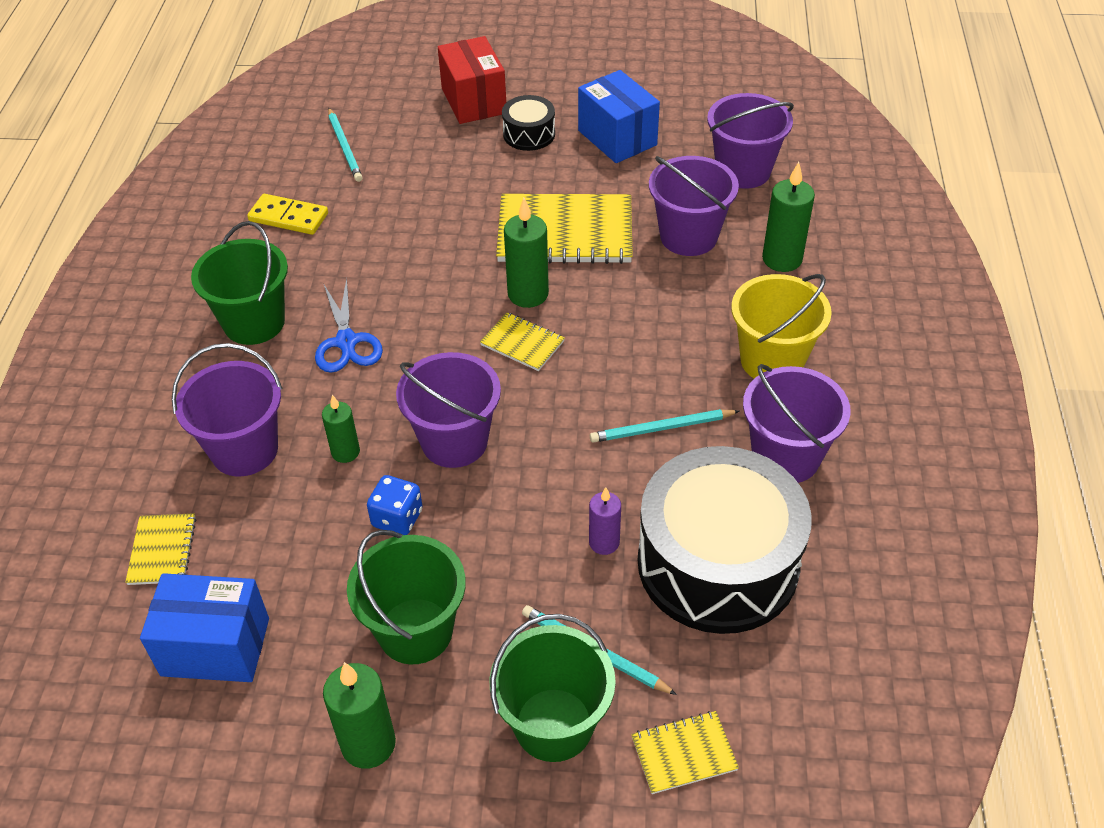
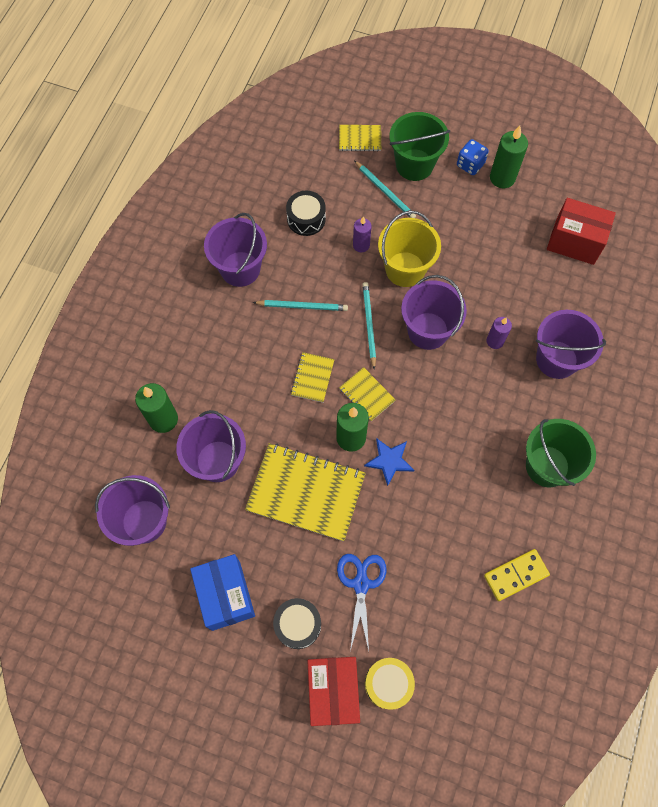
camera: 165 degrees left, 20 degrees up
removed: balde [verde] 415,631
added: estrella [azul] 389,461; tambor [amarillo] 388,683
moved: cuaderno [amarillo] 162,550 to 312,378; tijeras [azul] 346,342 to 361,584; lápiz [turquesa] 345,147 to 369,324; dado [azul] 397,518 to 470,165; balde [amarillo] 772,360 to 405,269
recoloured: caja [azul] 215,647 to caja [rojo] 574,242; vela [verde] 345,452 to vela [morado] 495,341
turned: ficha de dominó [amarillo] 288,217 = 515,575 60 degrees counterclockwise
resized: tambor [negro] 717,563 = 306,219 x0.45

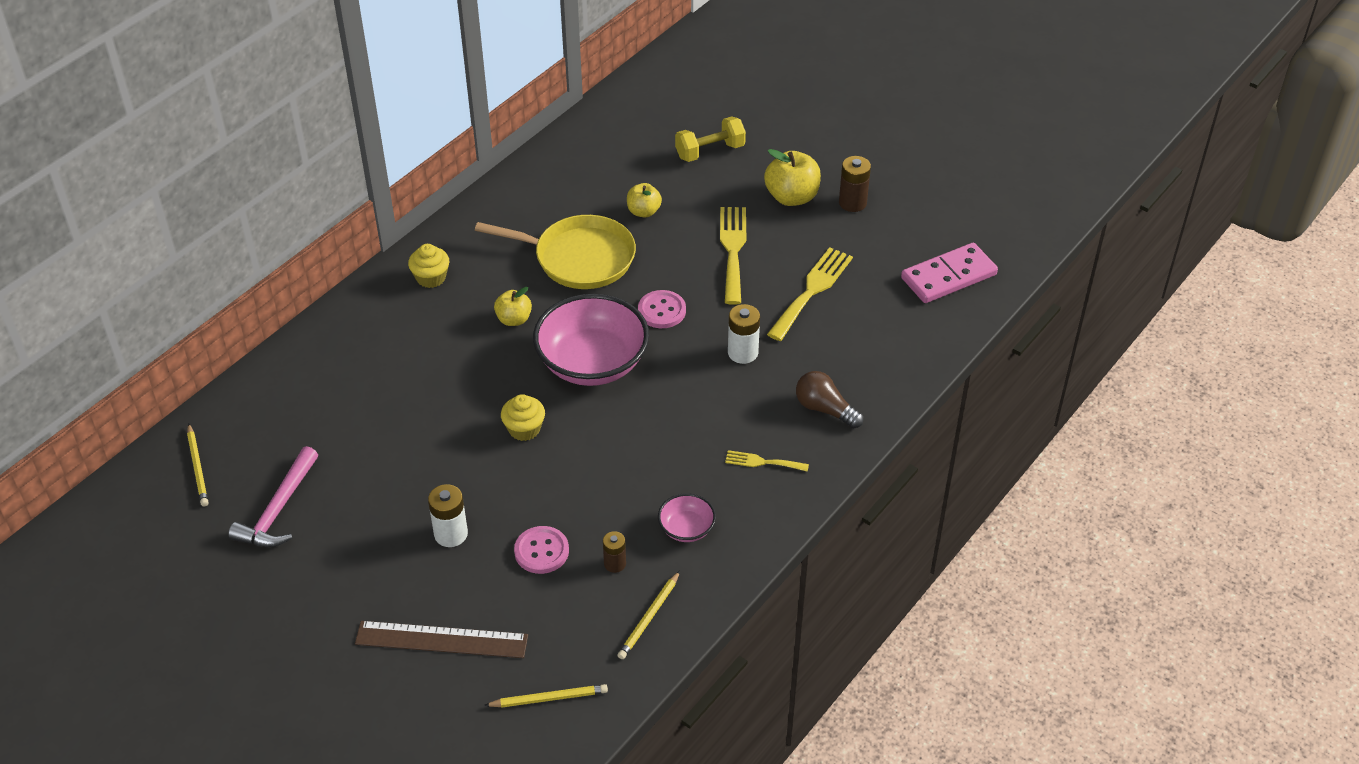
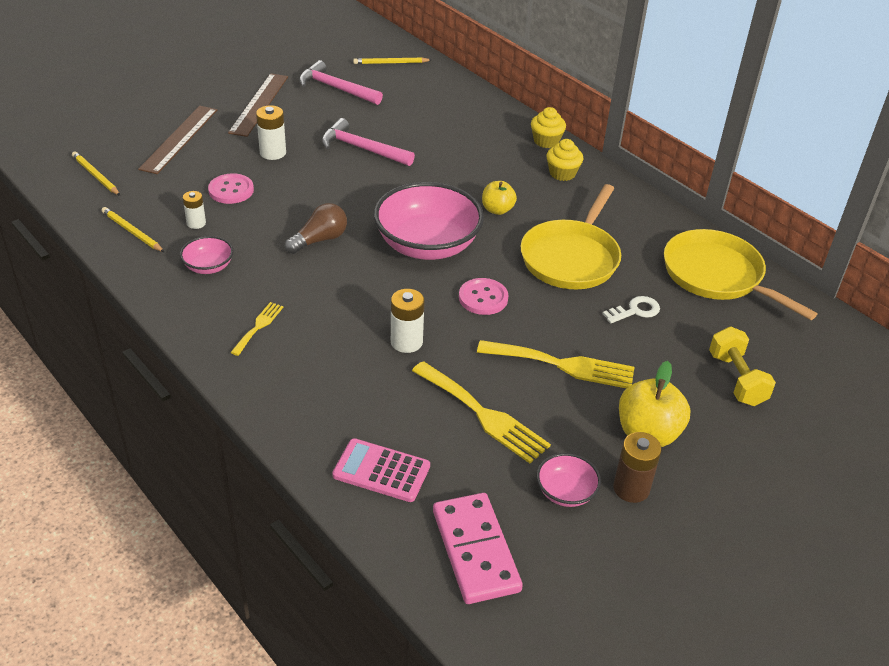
camera: 100 degrees right, 5 degrees down
added: regla [marrón] 259,104; martillo [rosa] 362,149; calculadora [rosa] 381,471; cuenco [rosa] 565,492; sartén [amarillo] 717,275
moved: magdalena [amarillo] 524,429 to 546,141; bombilla [marrón] 824,409 to 319,240
replaced: manzana [amarillo] 643,211 to llave [blanco] 635,311
recoloured: pila [marrón] 615,564 to pila [blanco] 196,223
turned: lápiz [amarillo] 549,698 = 95,176 135 degrees clockwise

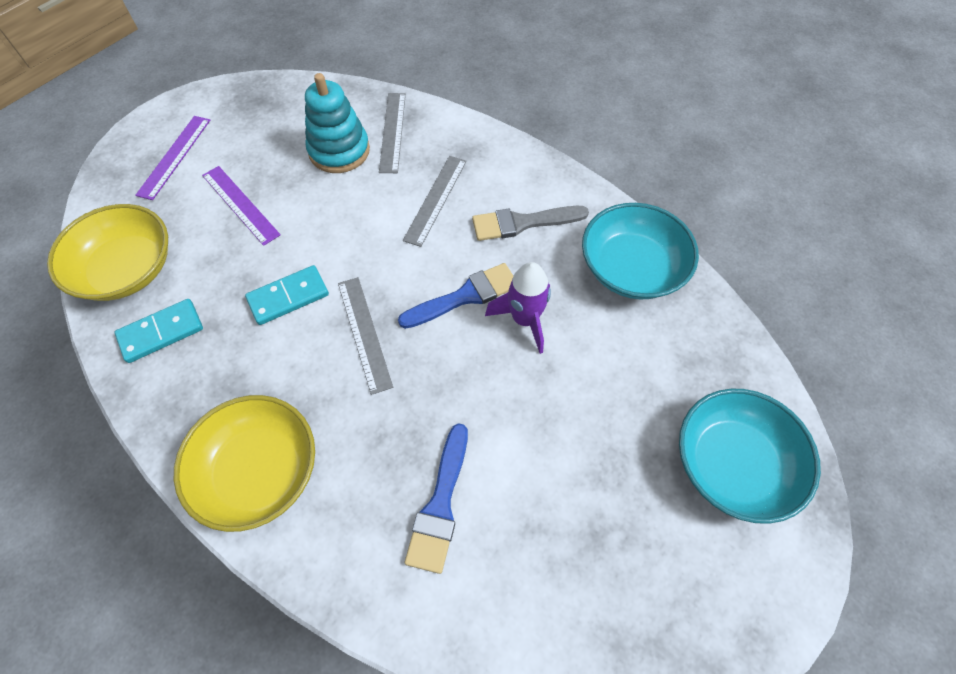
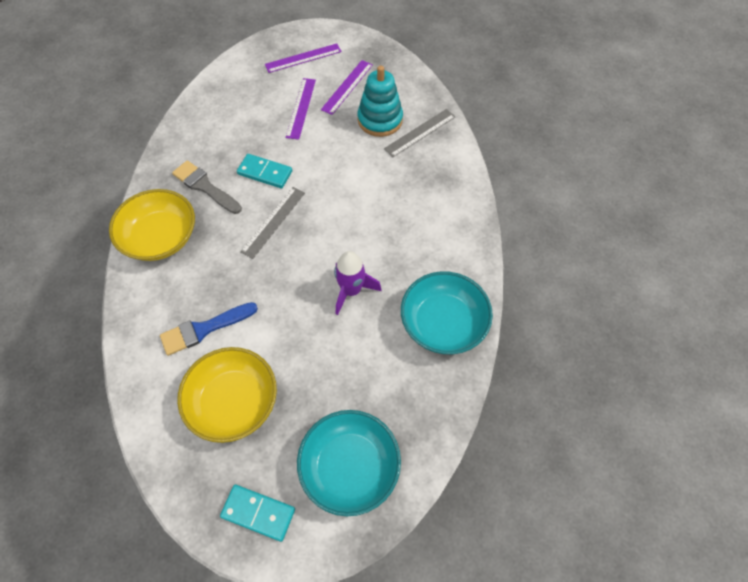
camera: 50 degrees right, 0 degrees up
removed: pincel [azul] 464,296; regla [gris] 436,199
added: regla [morado] 347,87
moved: cuenco [amarillo] 127,269 to 233,402; ficha de dominó [turquesa] 161,332 to 258,513; pincel [gris] 523,223 to 205,187

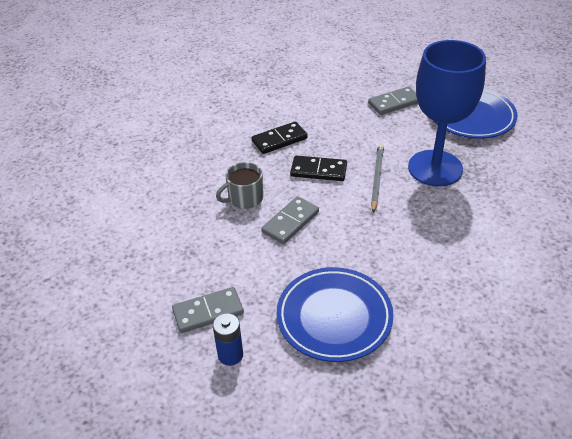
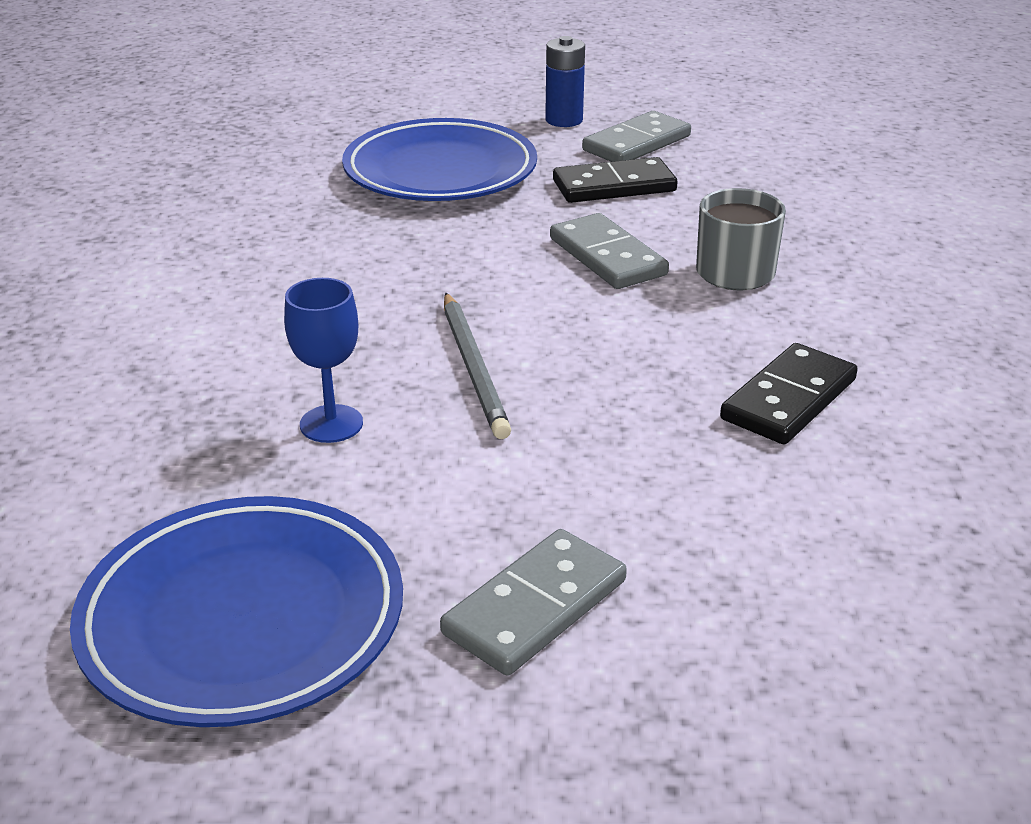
camera: 155 degrees right, 10 degrees down
moved: ficha de dominó [negro] 318,171 to 614,186
turned: ficha de dominó [gris] 290,222 = 607,257 45 degrees counterclockwise
resized: copa [azul] 435,168 = 331,424 x0.41

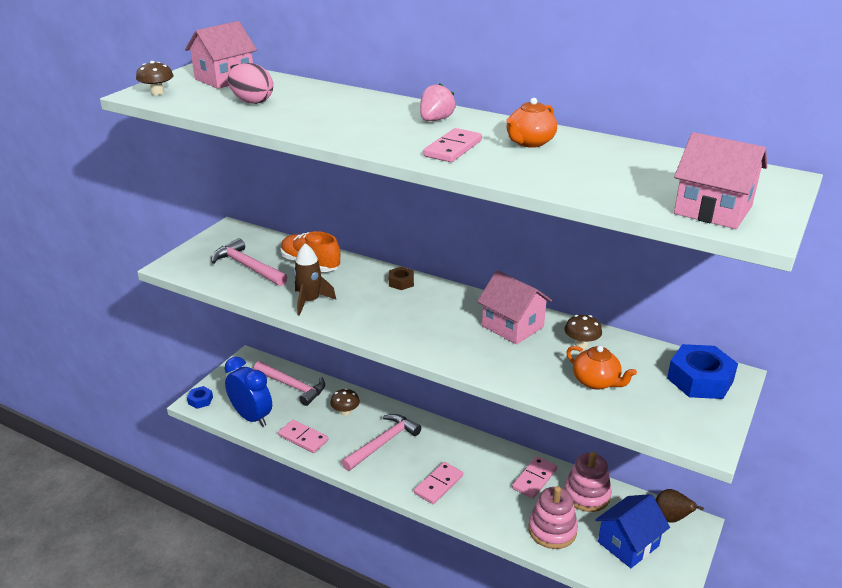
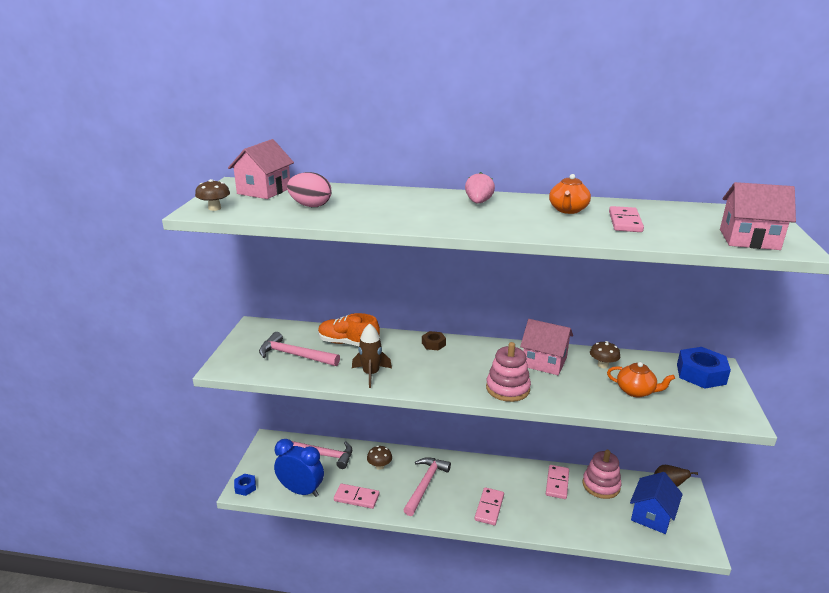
camera: 20 degrees left, 5 degrees down
moved: ficha de dominó [rosa] 453,148 to 625,222; juguete apilable [rosa] 552,530 to 507,388

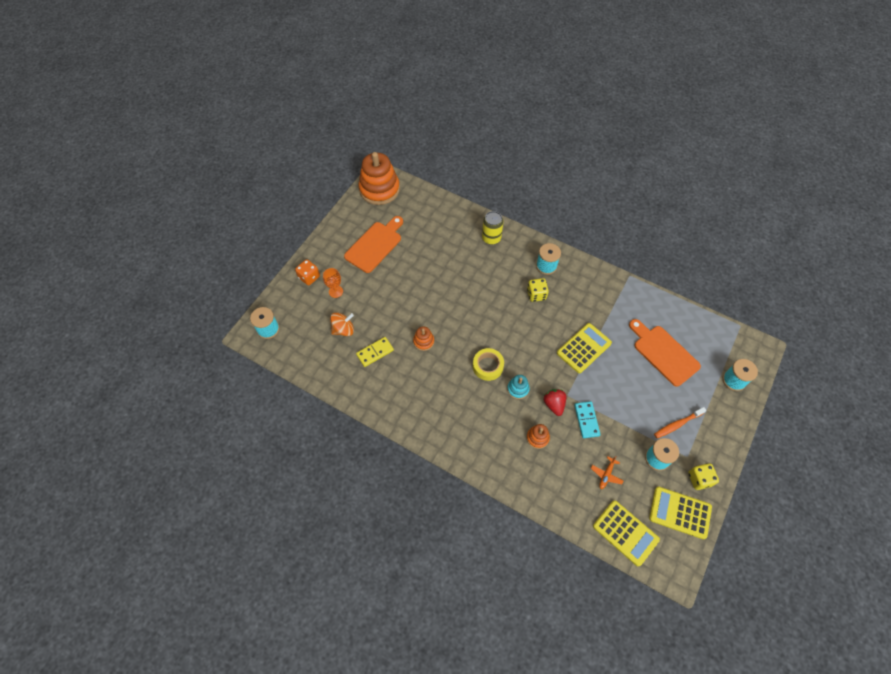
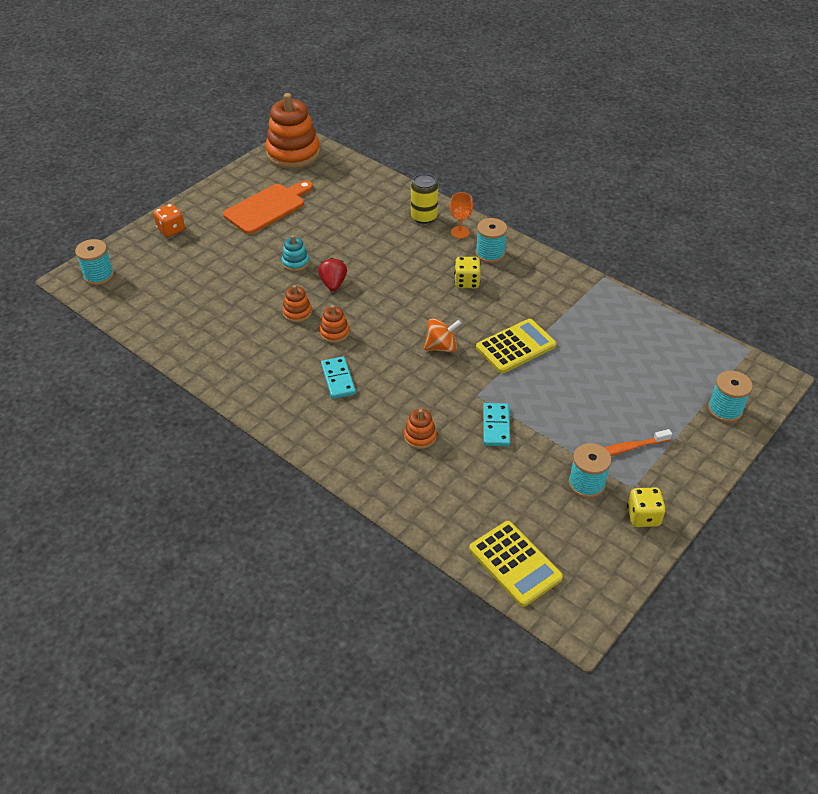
camera: 10 degrees right, 15 degrees down
removed: ficha de dominó [amarillo] 375,352; cinta adhesiva [amarillo] 488,366; avión [naranja] 606,475; tabla de cortar [naranja] 663,353; calculadora [amarillo] 679,512
added: juguete apilable [naranja] 334,333; ficha de dominó [turquesa] 338,379
moved: copa [naranja] 336,291 to 460,232; peonza [naranja] 343,329 to 441,347; juguete apilable [turquesa] 518,389 to 295,262; fresa [rojo] 554,404 to 333,284

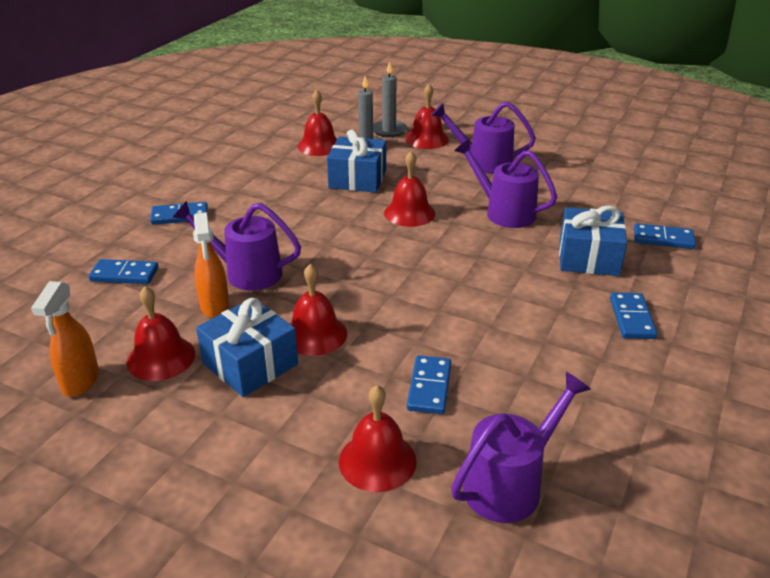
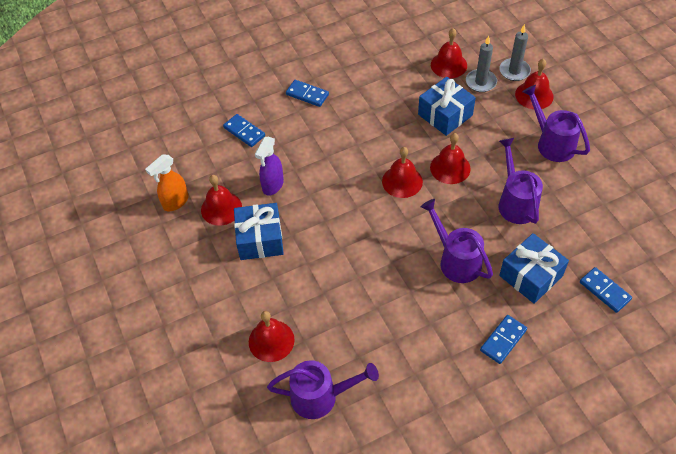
camera: 40 degrees right, 20 degrees up
removed: ficha de dominó [azul] 429,387
moved: regadera [morado] 245,272 to 455,260; campana [rojo] 315,334 to 402,181
recoloured: pulverizador [naranja] 215,306 to pulverizador [morado] 272,185

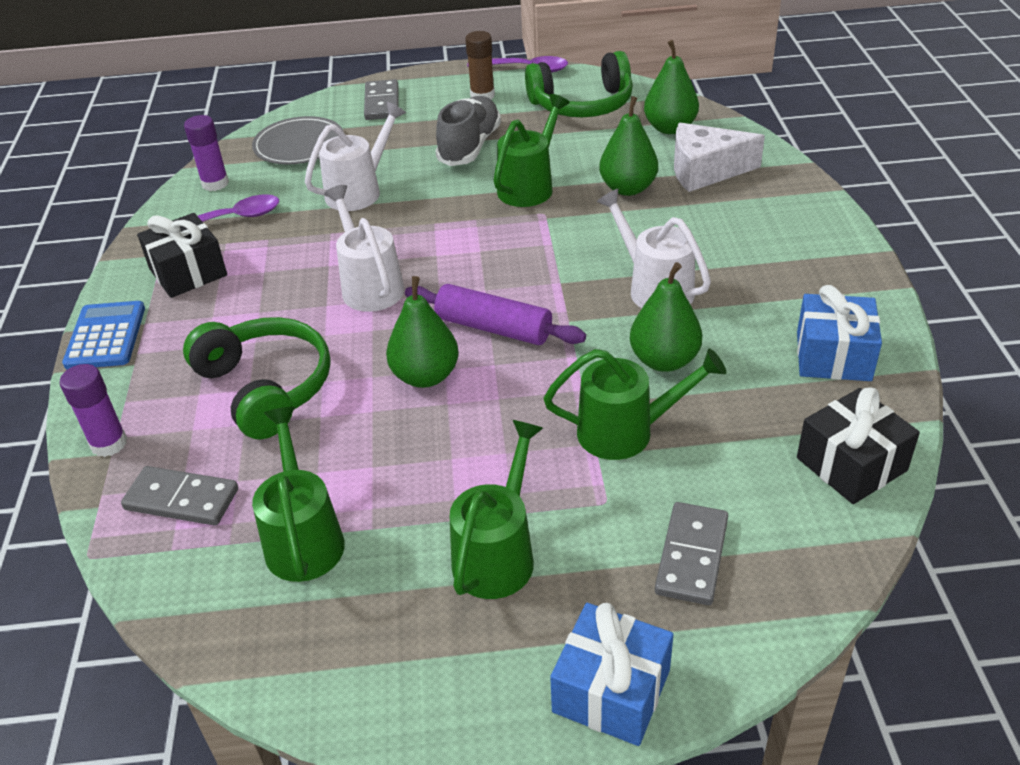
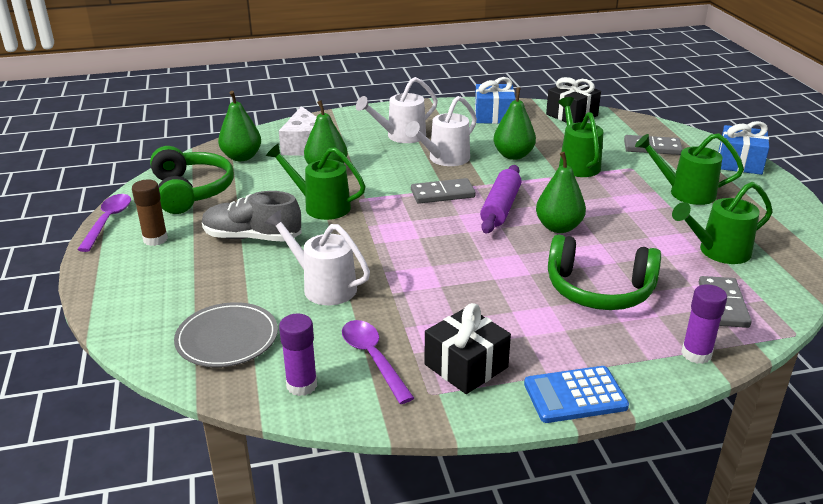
camera: 100 degrees left, 10 degrees down
moved: regadera [blanco] 369,285 to 400,136; ficha de dominó [gris] 382,103 to 442,194
turned: auriculares [verde] 266,387 = 599,290 120 degrees counterclockwise

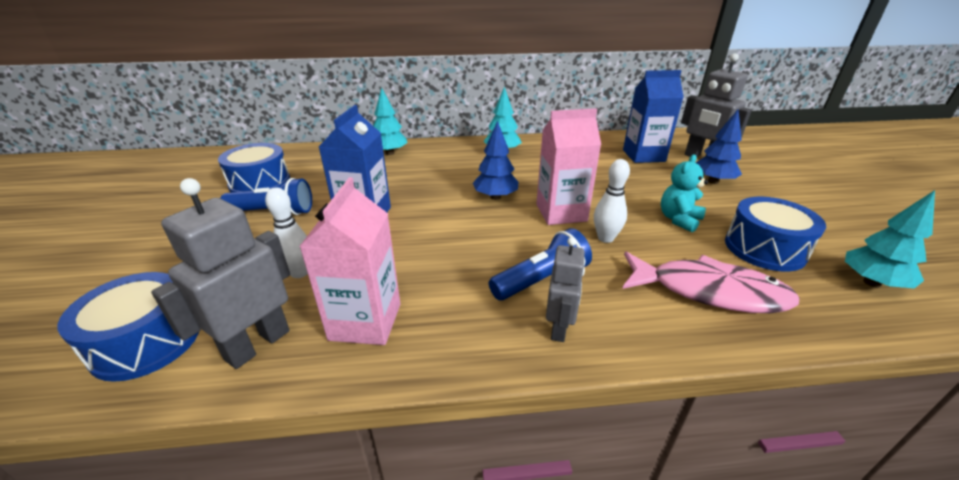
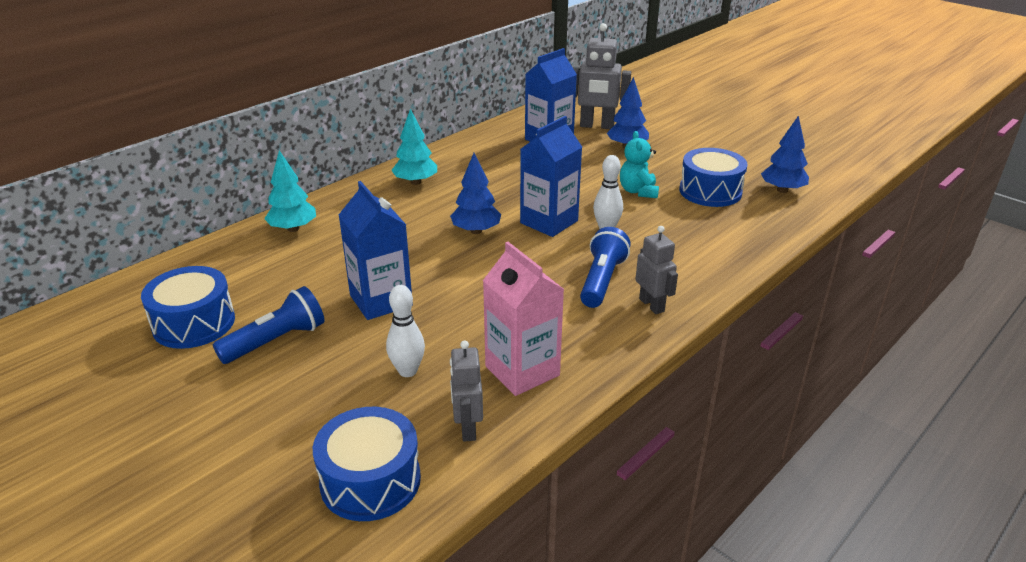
camera: 40 degrees left, 0 degrees up
removed: pez [rosa] 708,291
recoloured: cartón de leche [rosa] 561,213 to cartón de leche [azul] 549,222; árbol [turquesa] 871,282 to árbol [azul] 782,190
resized: robot [gris] 257,344 = 467,428 x0.62

